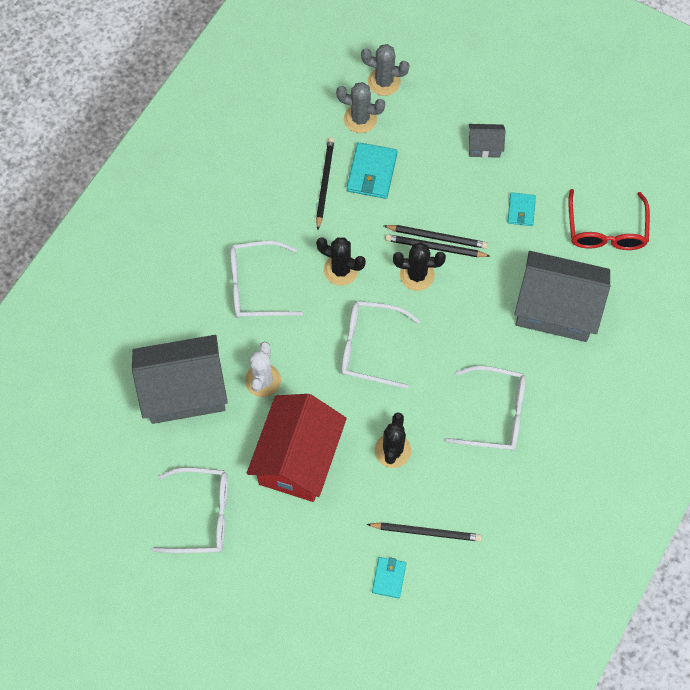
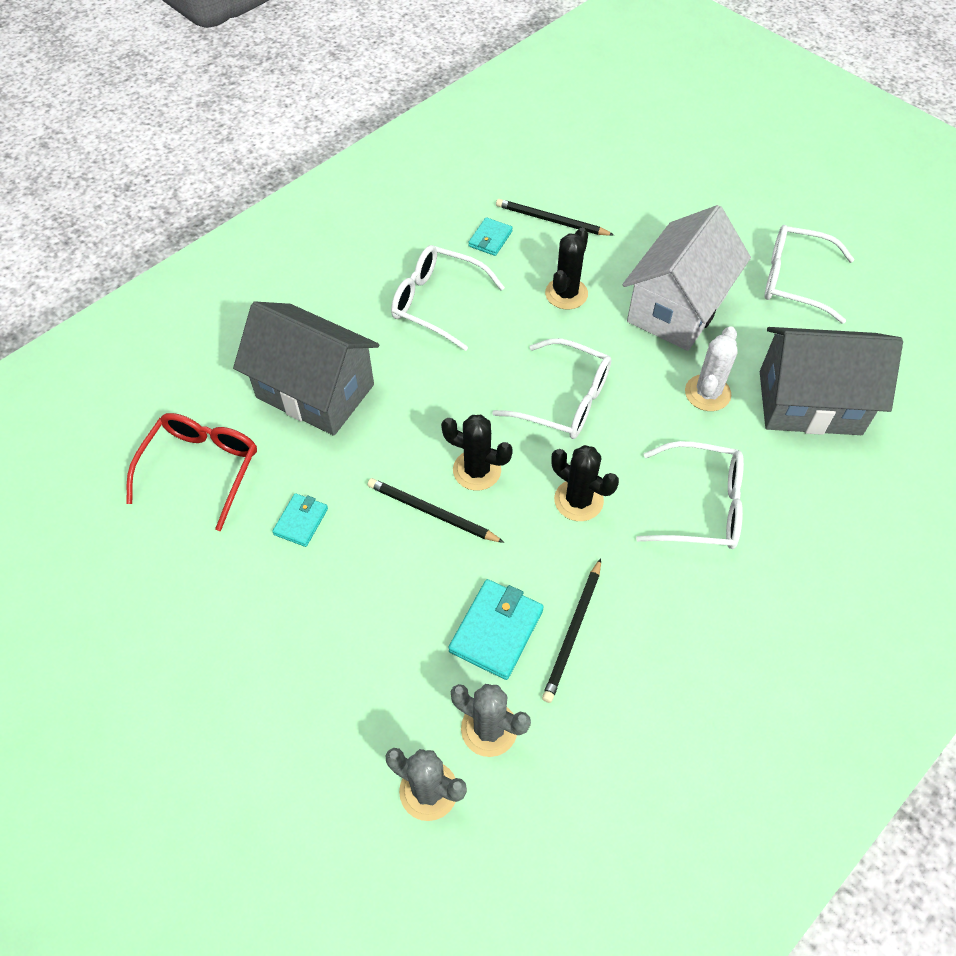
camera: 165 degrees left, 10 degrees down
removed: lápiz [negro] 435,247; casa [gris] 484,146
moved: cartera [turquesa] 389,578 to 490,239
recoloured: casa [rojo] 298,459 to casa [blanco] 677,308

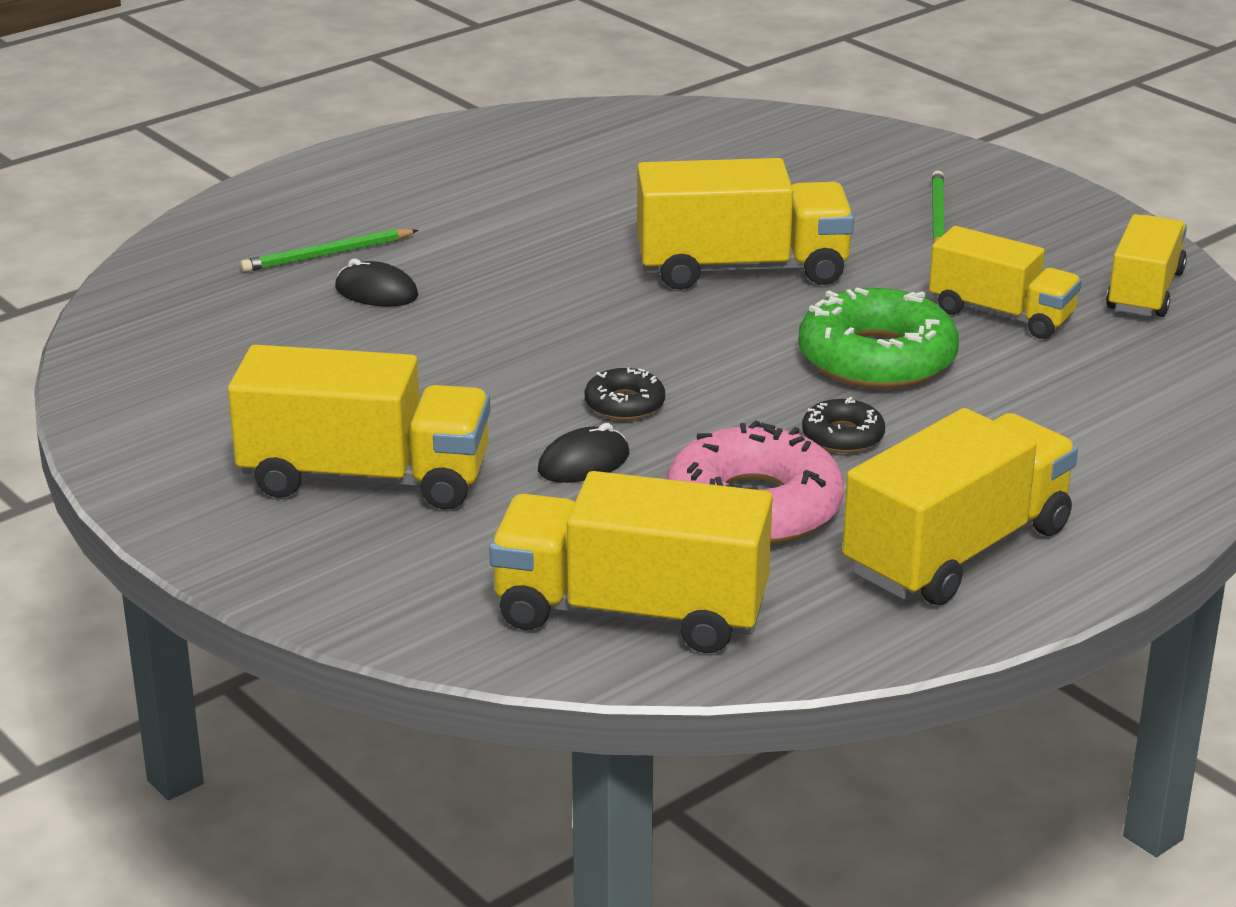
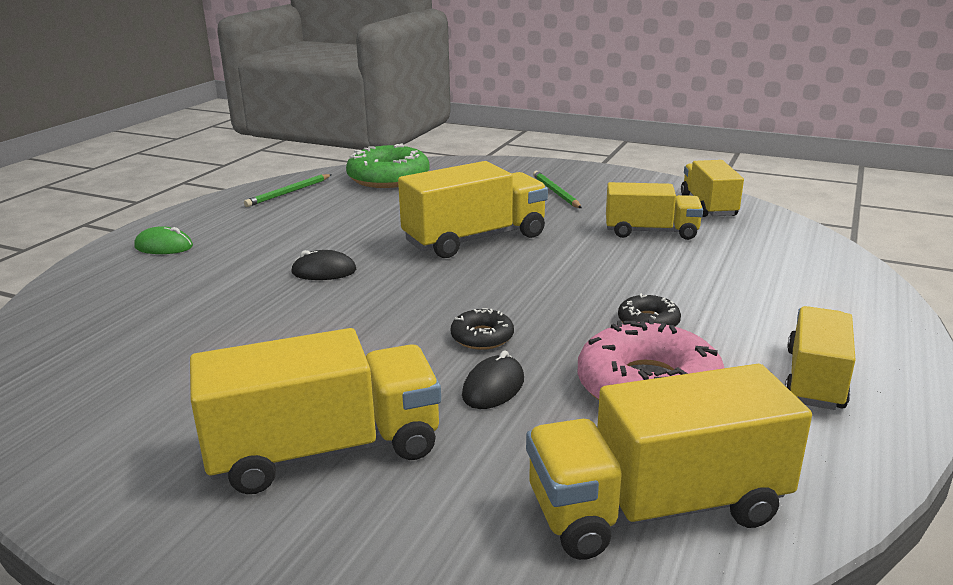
camera: 25 degrees left, 5 degrees down
added: ratón [verde] 164,247
moved: lápiz [verde] 327,255 to 289,192; ratón [negro] 376,292 to 324,271; rosquilla [verde] 877,358 to 388,178
resized: camión [amarillo] 957,551 = 814,379 x0.66

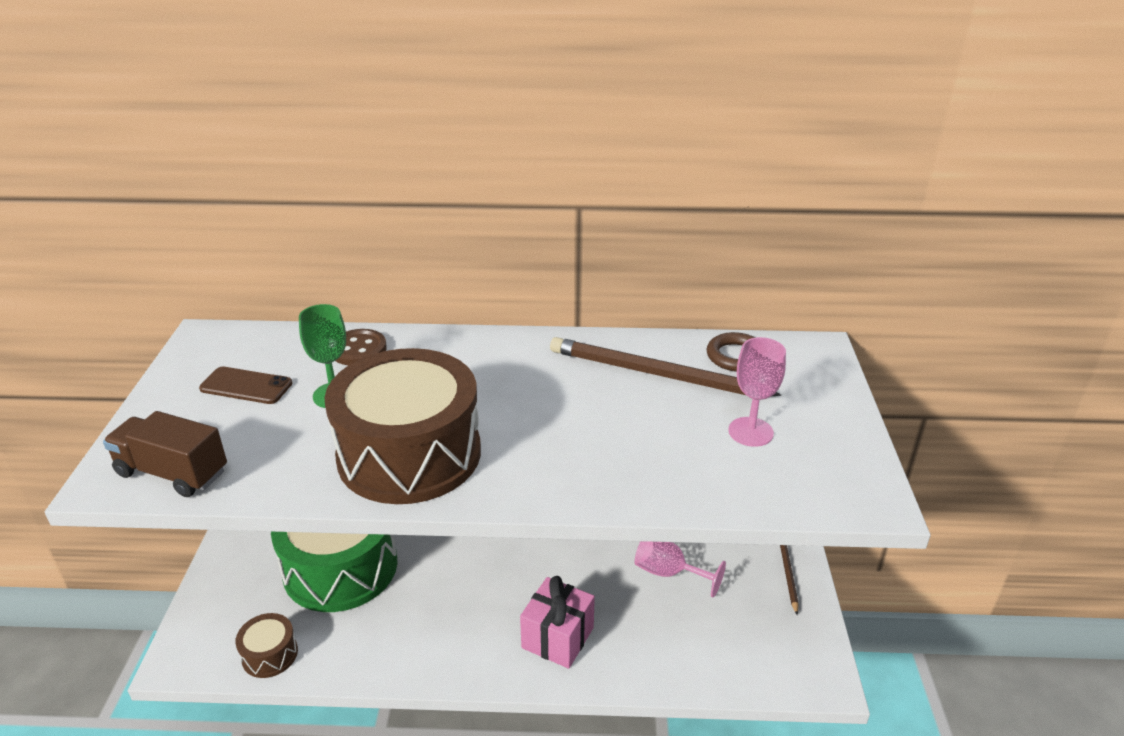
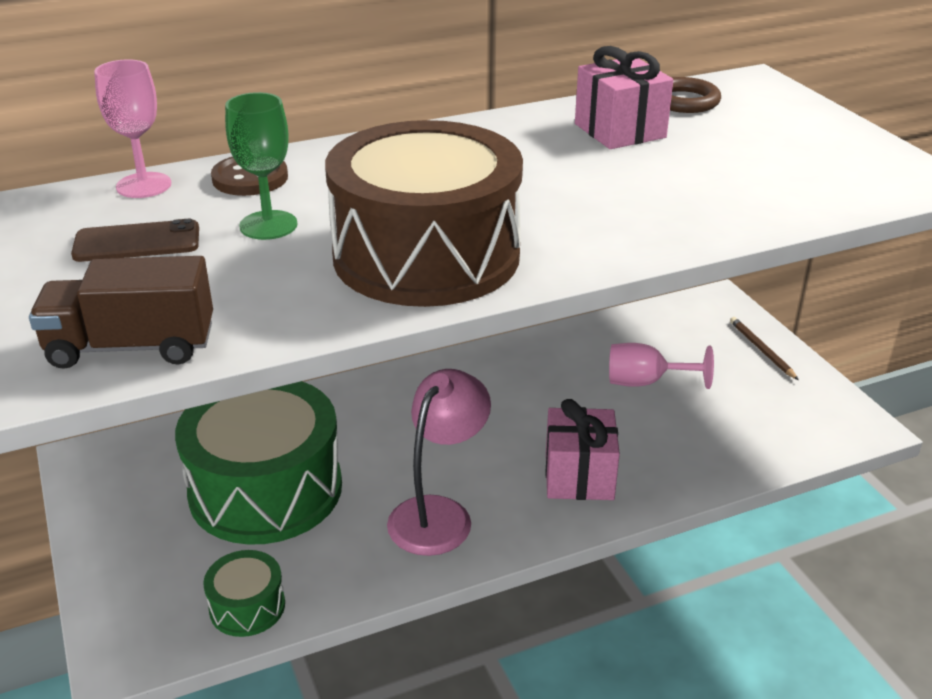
camera: 25 degrees left, 0 degrees up
added: lámpara [rosa] 439,513
moved: copa [rosa] 750,432 to 144,185
replaced: lápiz [marrón] 655,374 to regalo [rosa] 620,131
recoloured: tambor [marrón] 270,654 to tambor [verde] 247,606

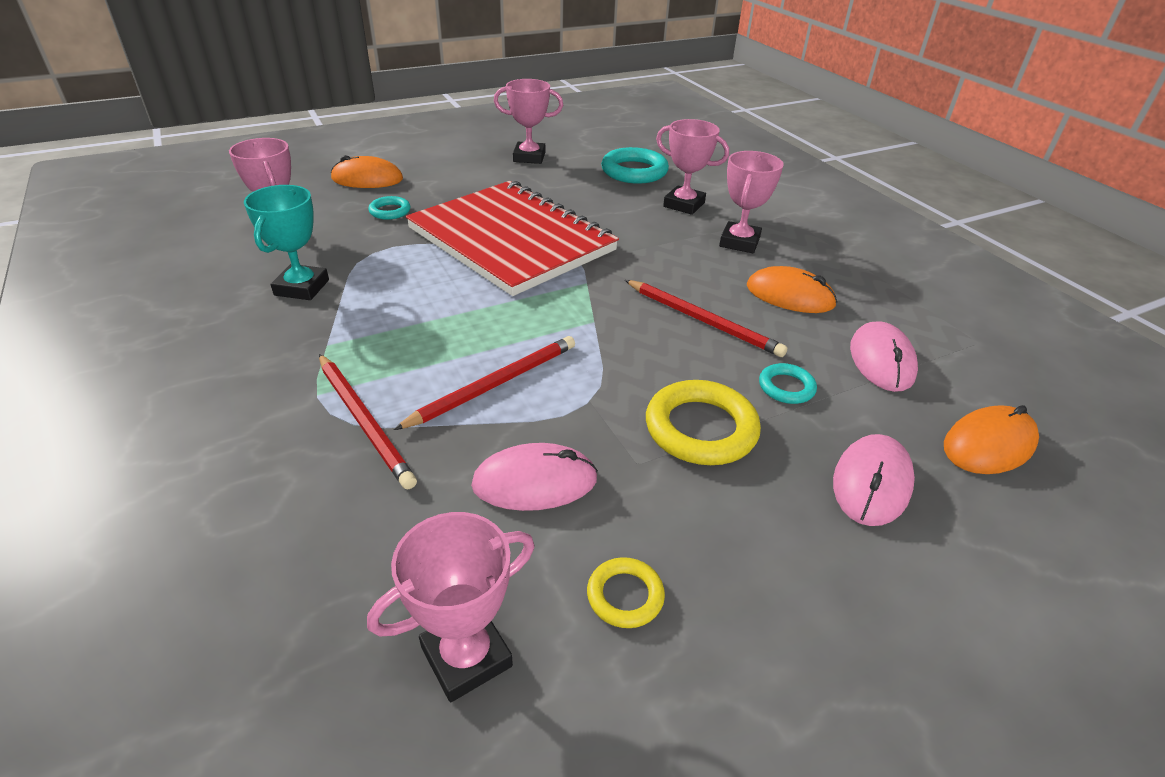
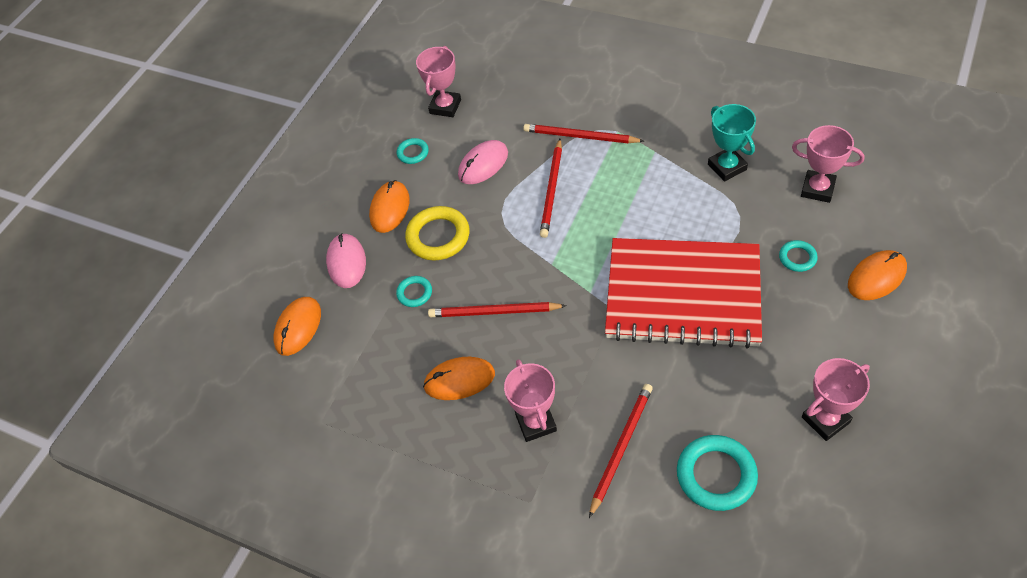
camera: 150 degrees right, 15 degrees up
removed: ratón [rosa] 881,360
added: ratón [naranja] 390,208
replaced: trofeo [rosa] 684,205 to lápiz [rojo] 621,447
recoloured: anillo [amarillo] 625,596 to anillo [turquesa] 413,153

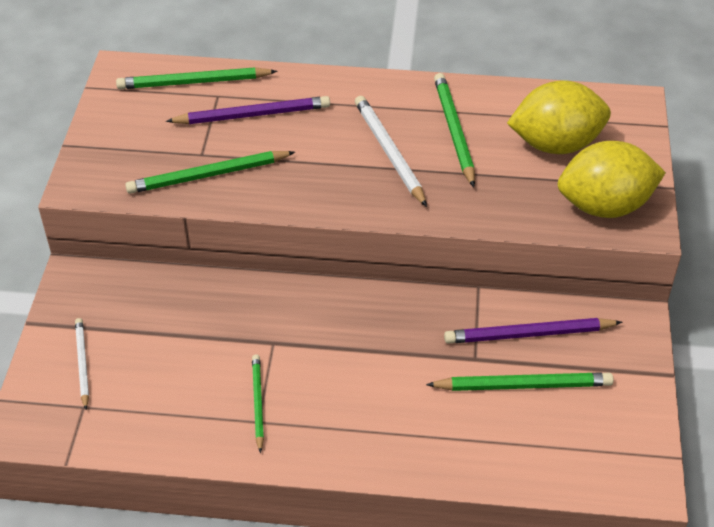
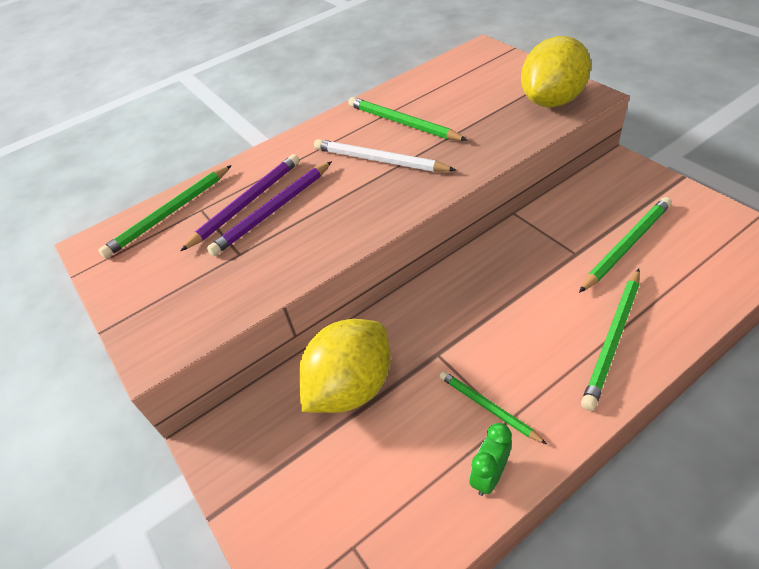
camera: 35 degrees left, 0 degrees up
removed: lápiz [blanco] 82,364
added: despertador [verde] 489,475
moved: lápiz [verde] 208,175 to 612,339; lápiz [morado] 529,334 to 273,210; limón [amarillo] 555,144 to 351,387

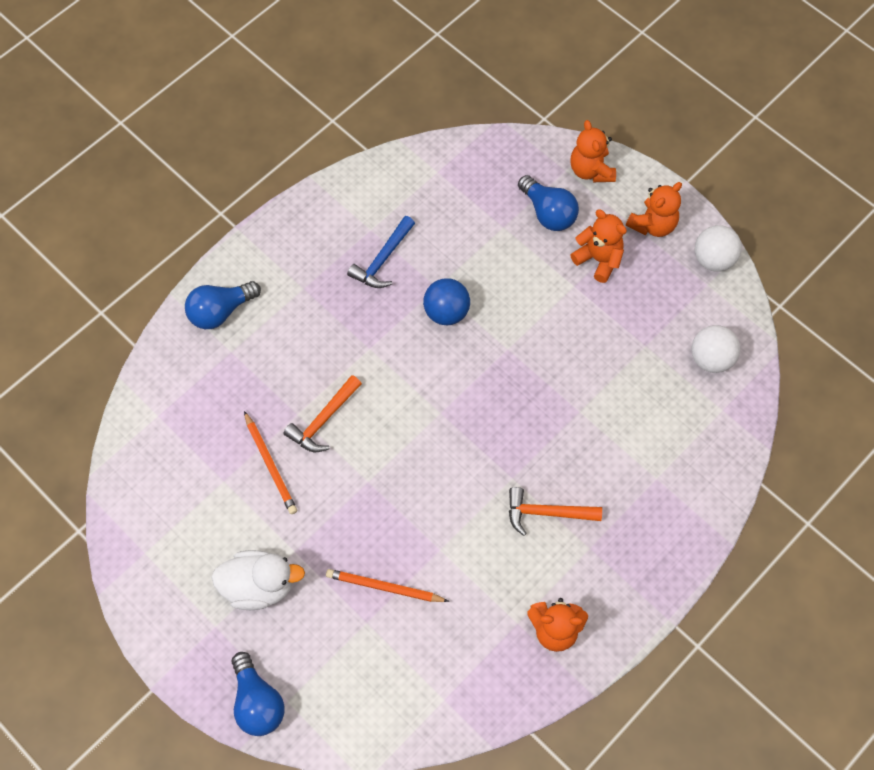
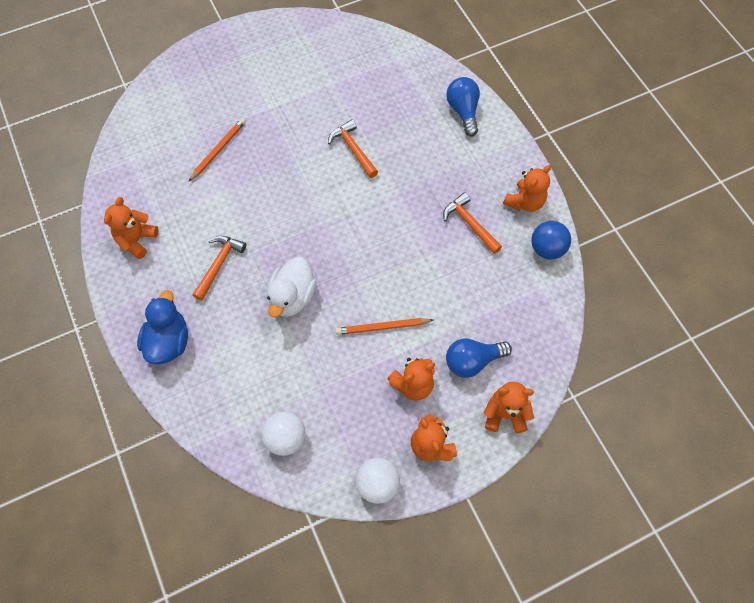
camera: 110 degrees right, 0 degrees up
removed: bombilla [azul] 257,702
added: pato [azul] 169,341; osito [naranja] 524,202
moved: pato [blanco] 259,586 to 292,297; lápiz [naranja] 270,464 to 382,327; pelota [azul] 446,312 to 546,249
recoloured: martillo [azul] 383,260 to martillo [naranja] 469,224

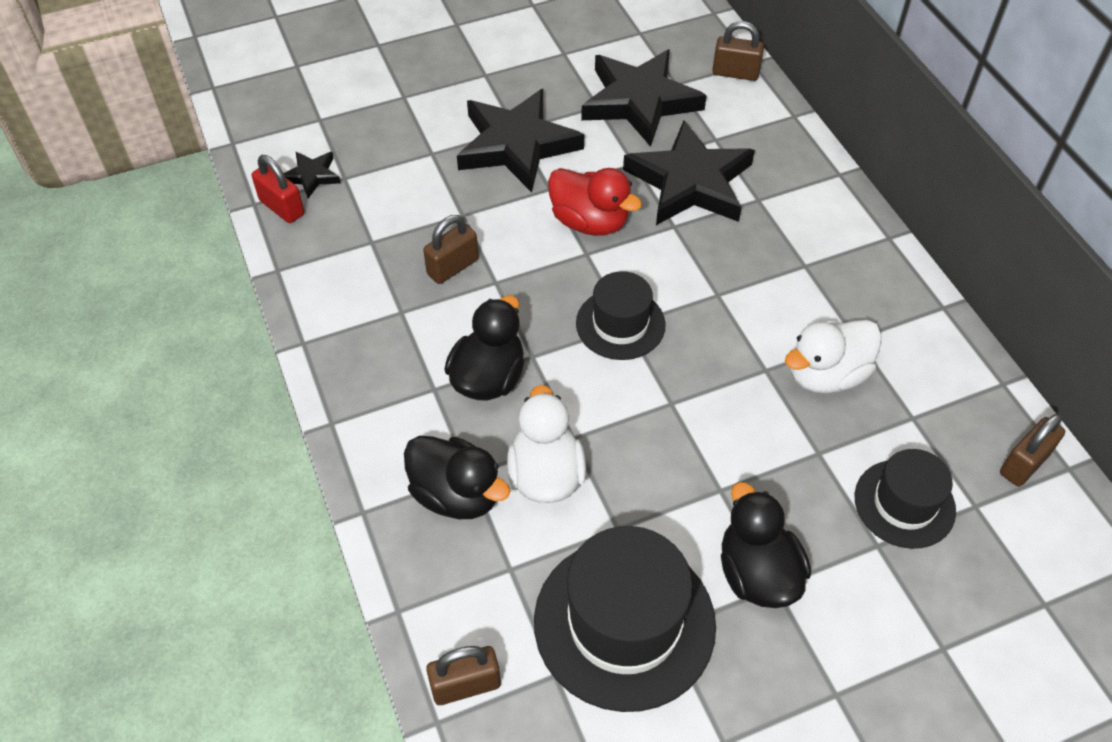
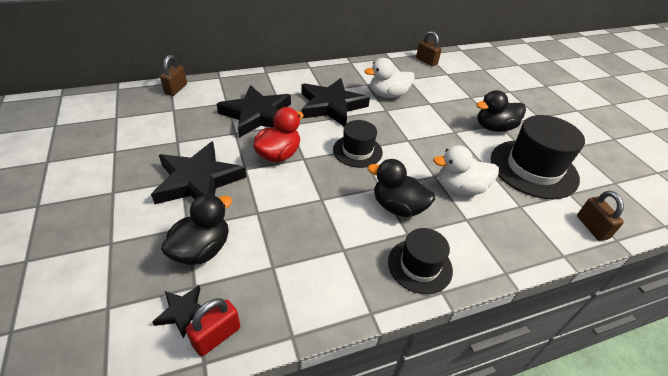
camera: 90 degrees left, 10 degrees down
removed: candado [marrón] 453,267
moved: pato [negro] 456,494 to 202,249; estrella [negro] 639,101 to 331,106; sombrero [negro] 904,503 to 420,266
turned: pato [blanco] 826,375 = 388,95 105 degrees clockwise

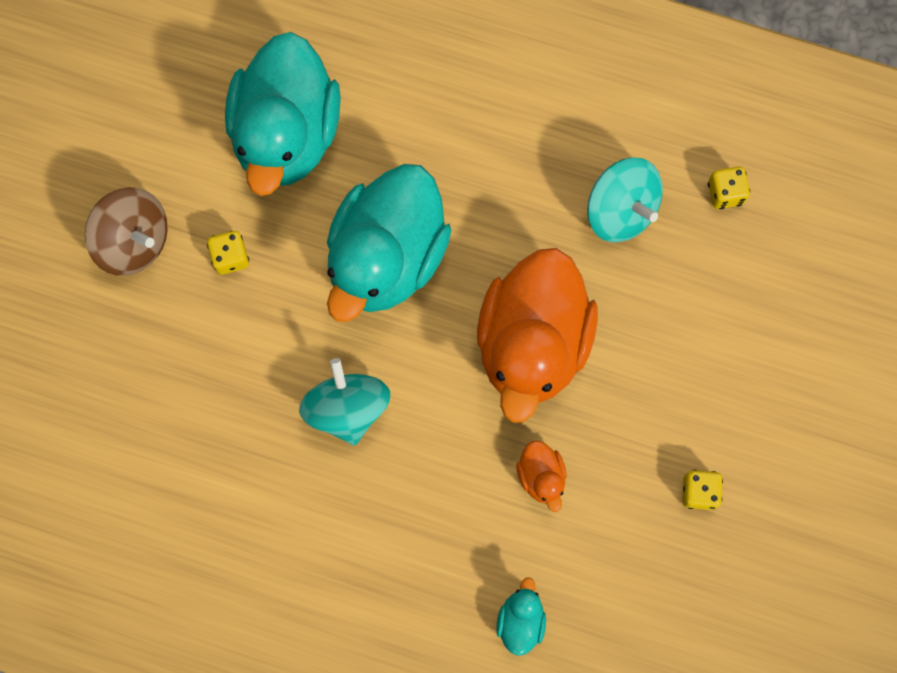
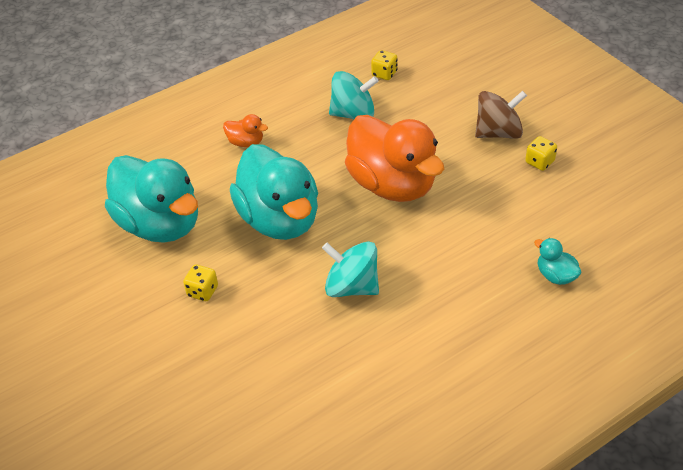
camera: 50 degrees left, 30 degrees down
moved: peonza [marrón] 134,241 to 498,133; pato [naranja] 541,476 to 246,142

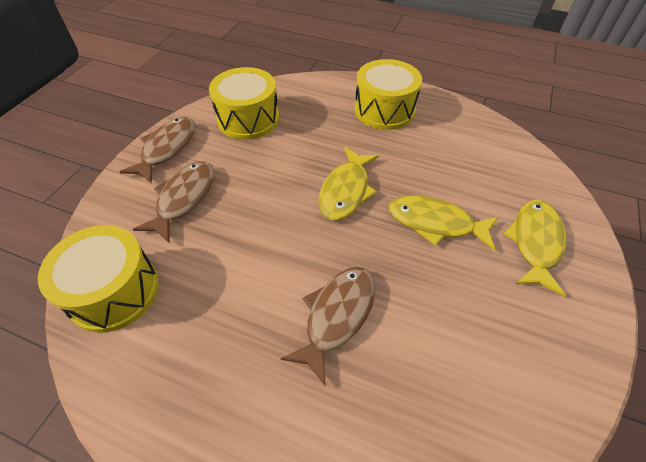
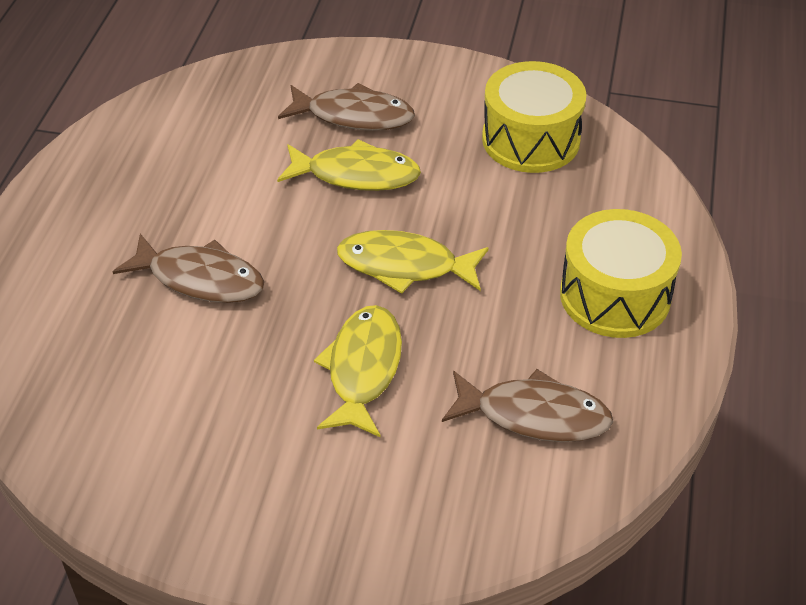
camera: 80 degrees right, 5 degrees down
removed: tambor [amarillo] 114,291
moved: pez [marrón] 167,149 to 534,415; pez [amarillo] 535,243 to 356,175

